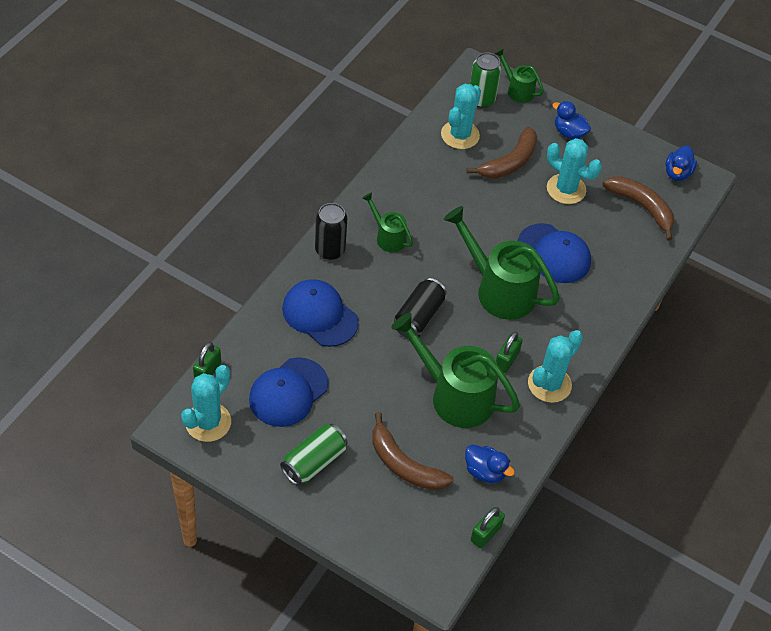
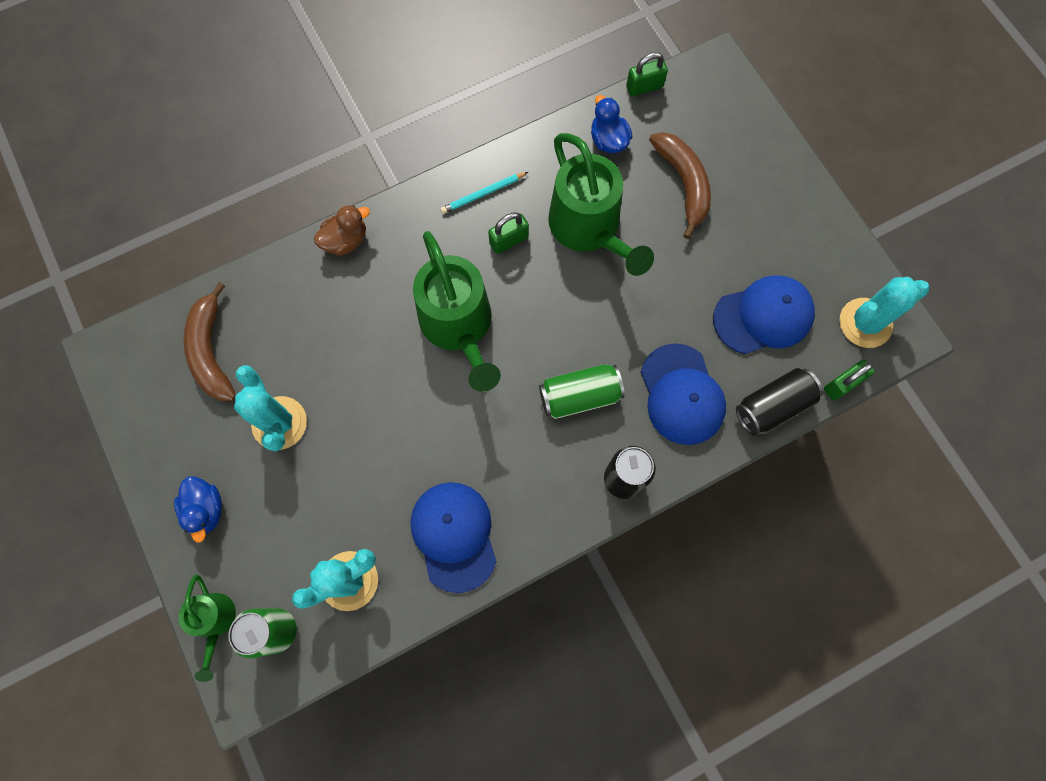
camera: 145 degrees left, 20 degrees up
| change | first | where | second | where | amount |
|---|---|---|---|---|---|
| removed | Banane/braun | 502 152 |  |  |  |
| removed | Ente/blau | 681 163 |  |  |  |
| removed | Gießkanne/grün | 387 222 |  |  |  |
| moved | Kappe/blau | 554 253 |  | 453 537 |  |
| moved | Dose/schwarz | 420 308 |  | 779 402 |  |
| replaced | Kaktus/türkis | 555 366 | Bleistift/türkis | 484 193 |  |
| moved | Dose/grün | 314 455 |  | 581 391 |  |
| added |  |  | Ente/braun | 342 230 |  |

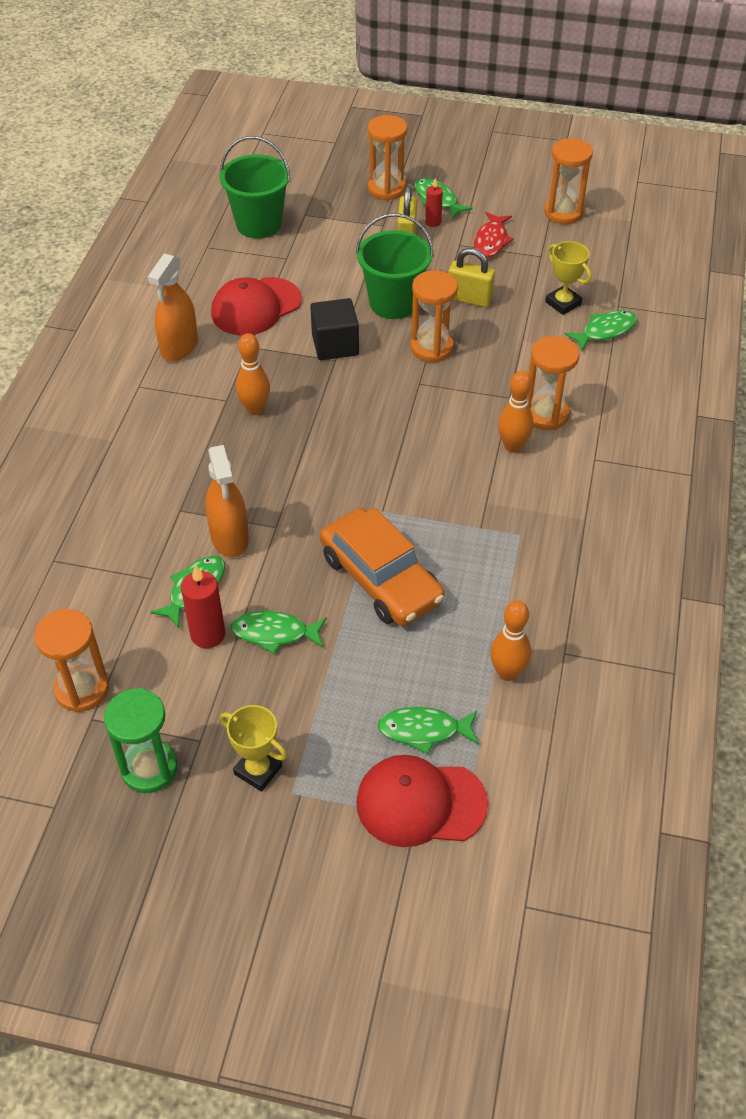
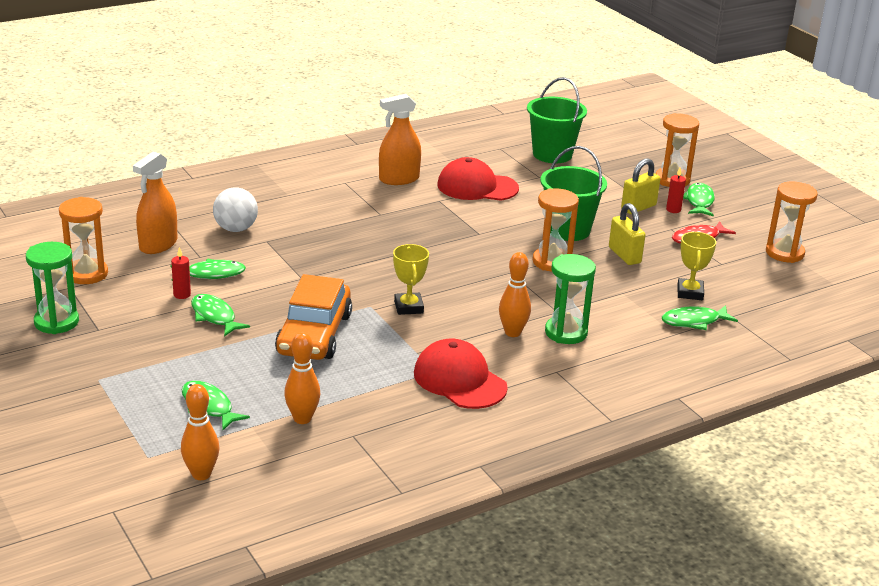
camera: 45 degrees right, 20 degrees down
| change | first | where | second | where | amount |
|---|---|---|---|---|---|
| removed | Kubus/schwarz | 334 329 |  |  |  |
| turned | Fisch/grün | 600 330 |  | 700 317 | 150 degrees clockwise |
| moved | Bowlingkegel/orange | 253 374 |  | 200 432 |  |
| recoloured | Sanduhr/orange | 553 383 | Sanduhr/grün | 570 299 |  |
| moved | Sprühflasche/orange | 227 501 |  | 155 203 |  |
| resized | Kerze/rot | 203 606 |  | 181 273 | x0.61 |
| moved | Pokal/gelb | 253 748 |  | 411 279 |  |
| moved | Kappe/rot | 422 801 |  | 461 373 |  |
| added |  |  | Ball/weiß | 235 209 |  |

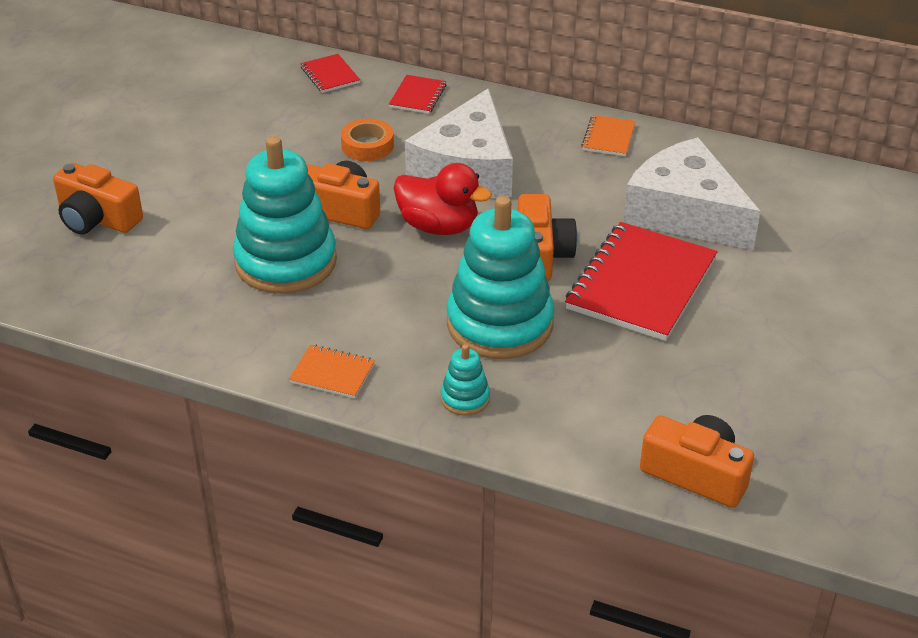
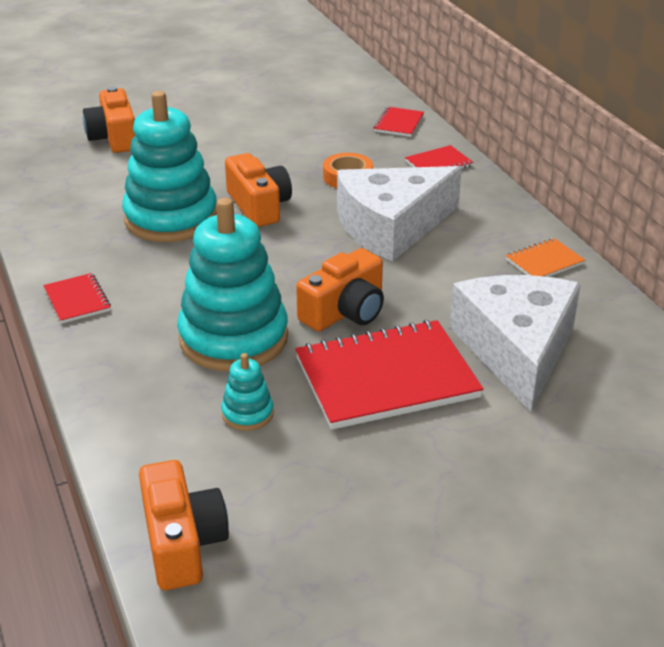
camera: 45 degrees right, 5 degrees down
| change | first | where | second | where | amount |
|---|---|---|---|---|---|
| removed | Ente/rot | 443 199 |  |  |  |
| moved | Stapelspielzeug/türkis | 465 380 |  | 247 392 |  |
| recoloured | Notizbuch/orange | 332 372 | Notizbuch/rot | 77 298 |  |

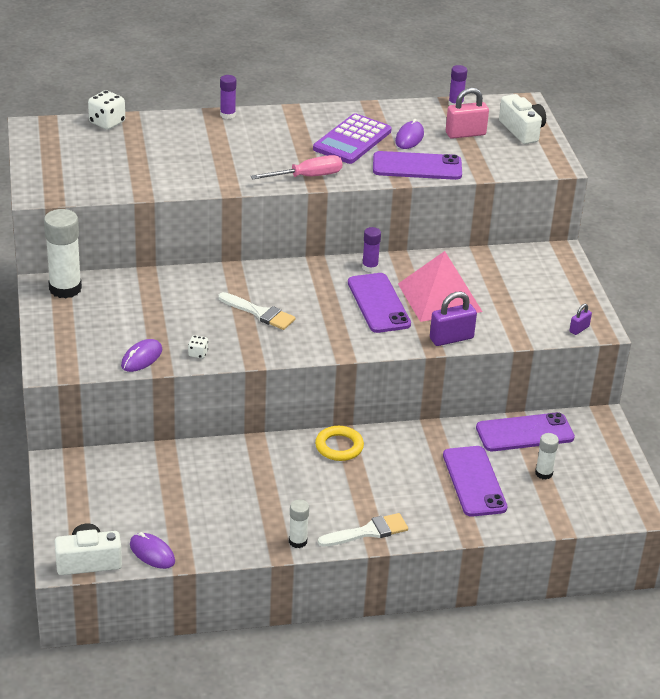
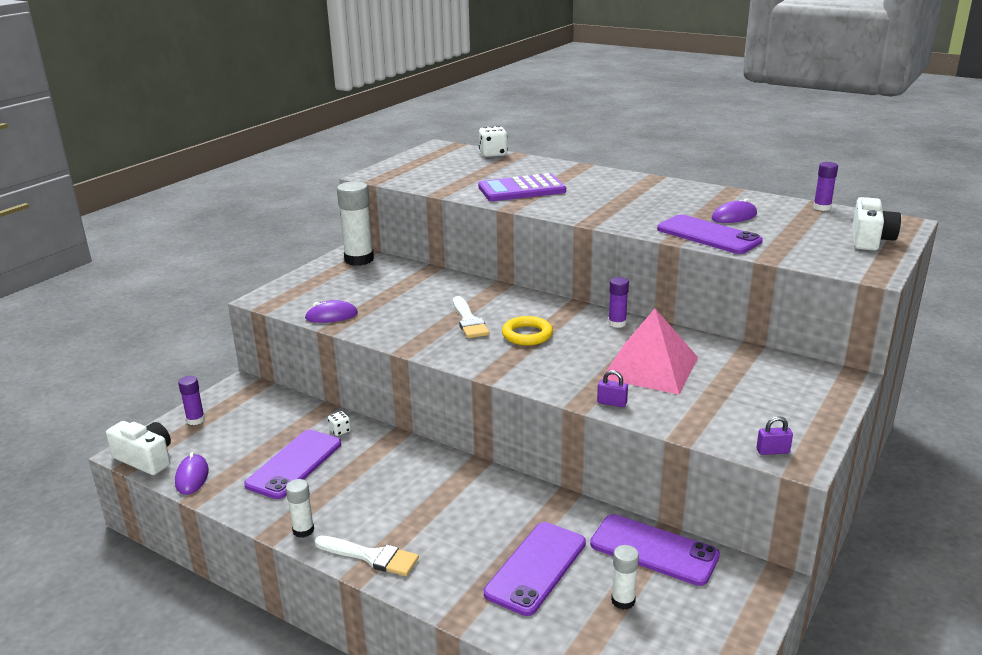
camera: 45 degrees right, 10 degrees down
| change | first | where | second | where | amount |
|---|---|---|---|---|---|
| moved | Klebestift/lila | 228 97 |  | 191 400 |  |
| removed | Vorhängeschloss/rosa | 467 113 |  |  |  |
| moved | Taschenrechner/lila | 352 138 |  | 522 187 |  |
| removed | Schraubenzieher/rosa | 296 167 |  |  |  |
| moved | Handy/lila | 379 303 |  | 292 464 |  |
| resized | Vorhängeschloss/lila | 453 319 |  | 612 388 | x0.55 |
| moved | Spielwürfel/weiß | 198 347 |  | 339 423 |  |
| moved | Ring/gelb | 339 443 |  | 527 331 |  |

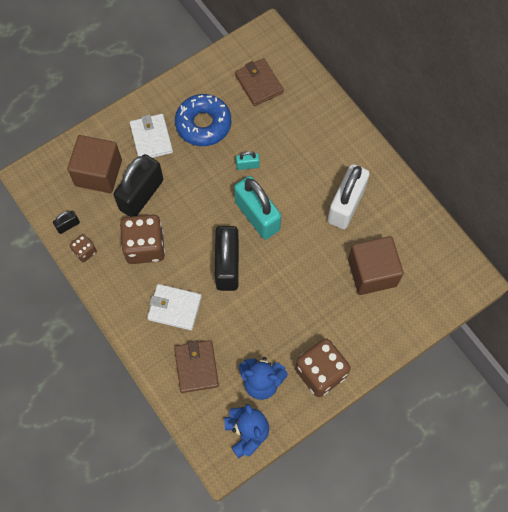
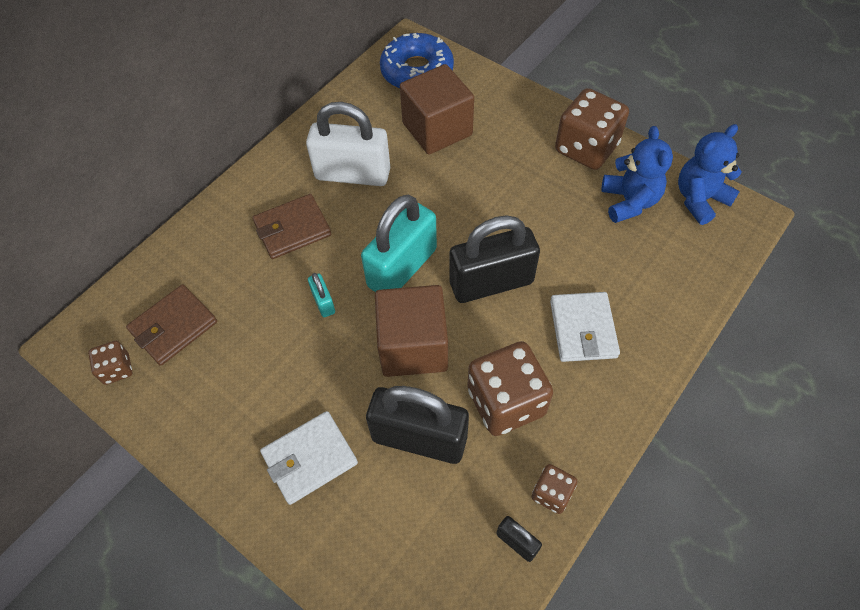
camera: 105 degrees left, 10 degrees down
| change | first | where | second | where | amount |
|---|---|---|---|---|---|
| moved | Donut/blau | 203 120 |  | 417 61 |  |
| moved | Kubus/braun | 94 164 |  | 411 331 |  |
| moved | Geldbörse/braun | 196 366 |  | 292 226 |  |
| added |  |  | Spielwürfel/braun | 110 363 |  |

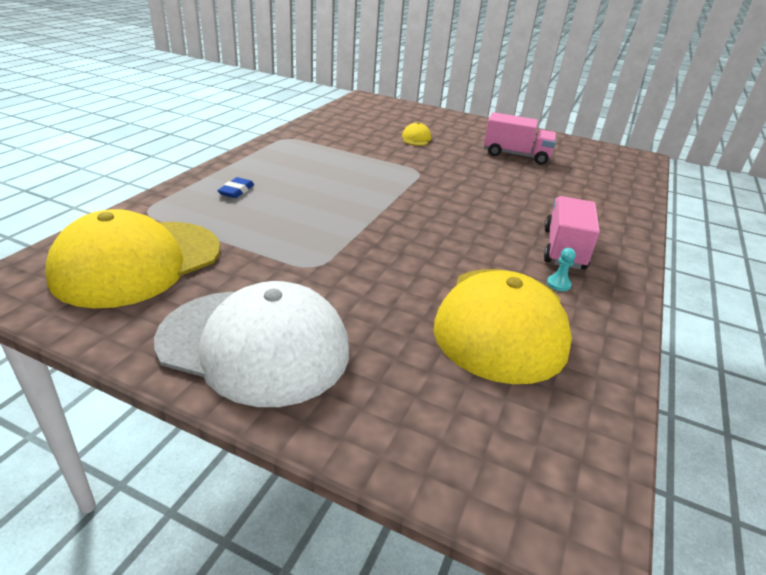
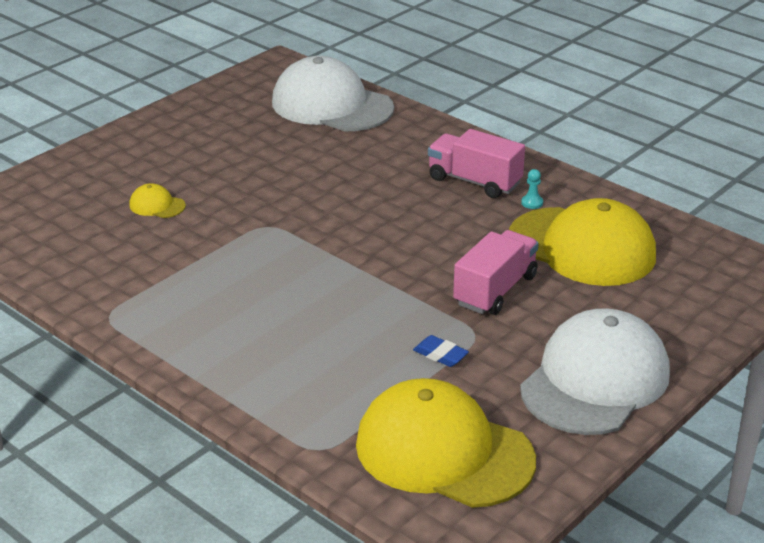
camera: 70 degrees left, 0 degrees up
| change | first | where | second | where | amount |
|---|---|---|---|---|---|
| moved | Lastwagen/rosa | 520 138 |  | 496 272 |  |
| moved | Radiergummi/blau | 235 187 |  | 441 351 |  |
| turned | Kappe/gelb | 132 258 |  | 446 443 | 150 degrees clockwise |
| added |  |  | Kappe/weiß | 333 94 |  |

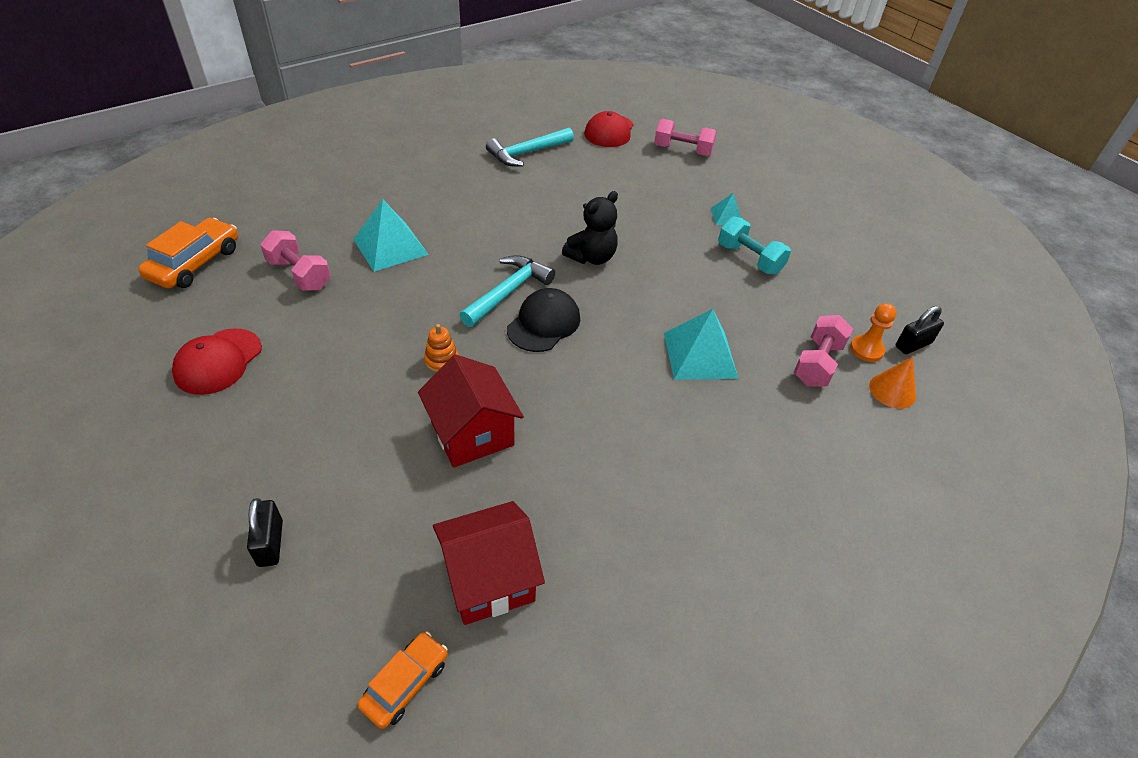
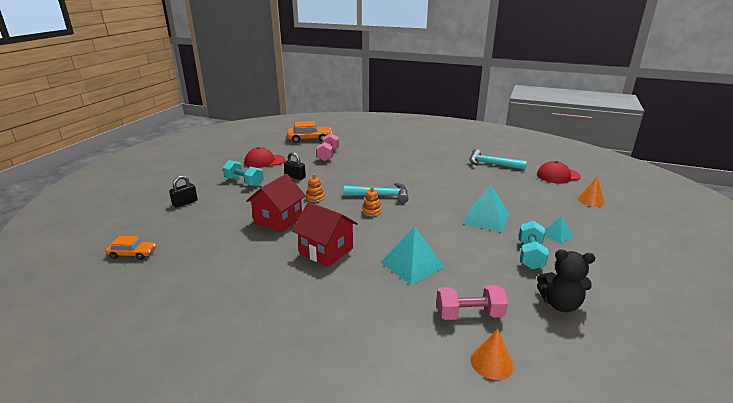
camera: 60 degrees right, 20 degrees down
| change | first | where | second | where | amount |
|---|---|---|---|---|---|
| replaced | Hantel/rosa | 685 137 | Kegel/orange | 591 191 |  |
| moved | Teddybär/schwarz | 590 228 |  | 566 281 |  |
| moved | Pyramide/türkis | 391 235 |  | 486 208 |  |
| replaced | Kappe/schwarz | 543 320 | Stapelspielzeug/orange | 372 201 |  |
| removed | Bauer/orange | 873 332 |  |  |  |
| moved | Vorhängeschloss/schwarz | 920 330 |  | 295 166 |  |
| moved | Haus/rot | 489 563 |  | 325 234 |  |
| added |  |  | Hantel/türkis | 243 173 |  |

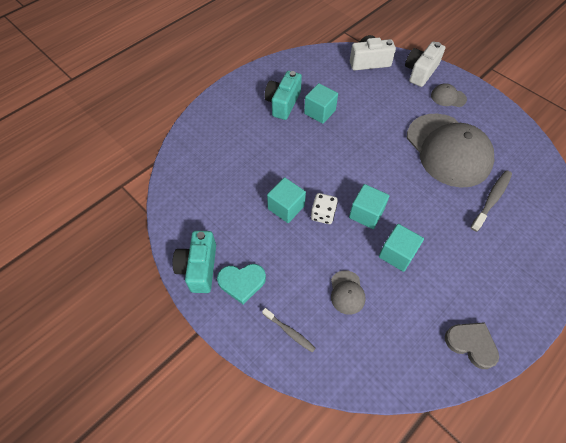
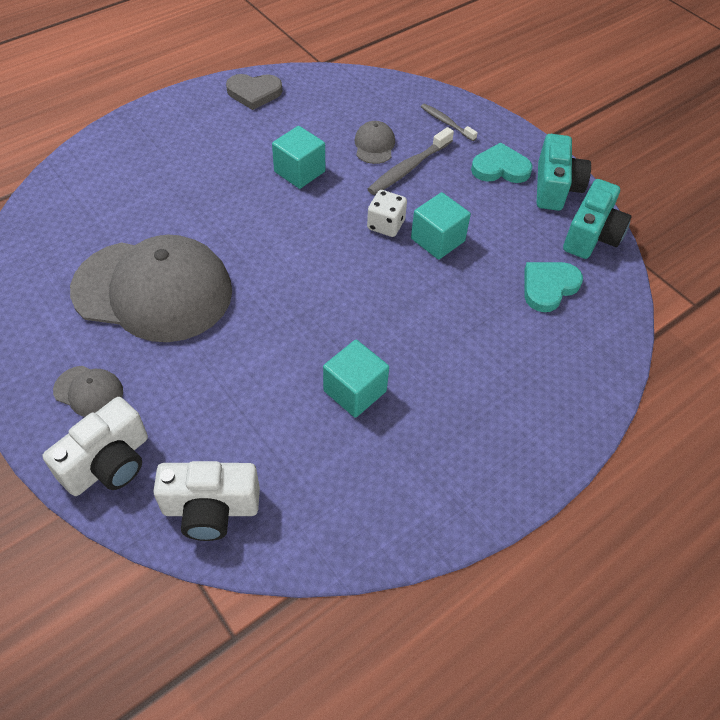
camera: 175 degrees left, 5 degrees down
| change | first | where | second | where | amount |
|---|---|---|---|---|---|
| moved | Kamera/türkis | 283 95 |  | 597 219 |  |
| turned | Kappe/grau | 450 151 |  | 151 288 | 120 degrees clockwise |
| moved | Zahnbürste/grau | 491 201 |  | 411 161 |  |
| removed | Kubus/türkis | 369 206 |  |  |  |
| turned | Herz/grau | 472 345 |  | 254 92 | 45 degrees counterclockwise |
| added |  |  | Herz/türkis | 553 287 |  |

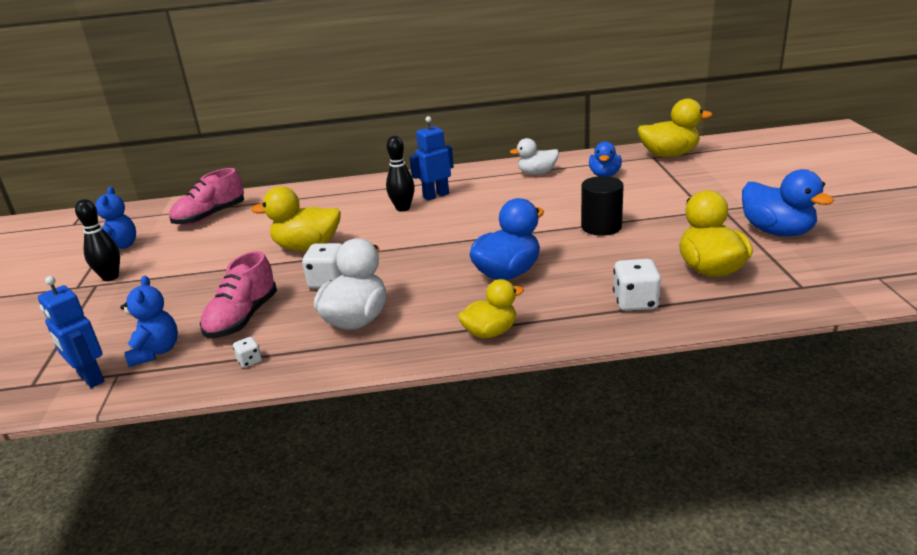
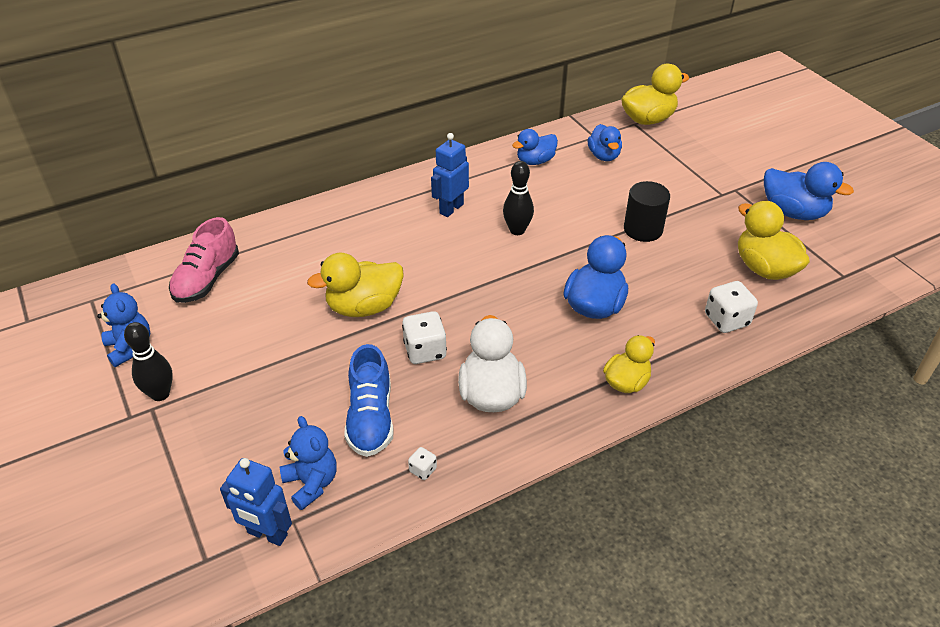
camera: 25 degrees left, 15 degrees up
| change | first | where | second | where | amount |
|---|---|---|---|---|---|
| moved | Bowlingkegel/schwarz | 400 174 |  | 518 198 |  |
| recoloured | Ente/weiß | 534 156 | Ente/blau | 535 147 |  |
| recoloured | Schuh/rosa | 238 294 | Schuh/blau | 369 400 |  |

